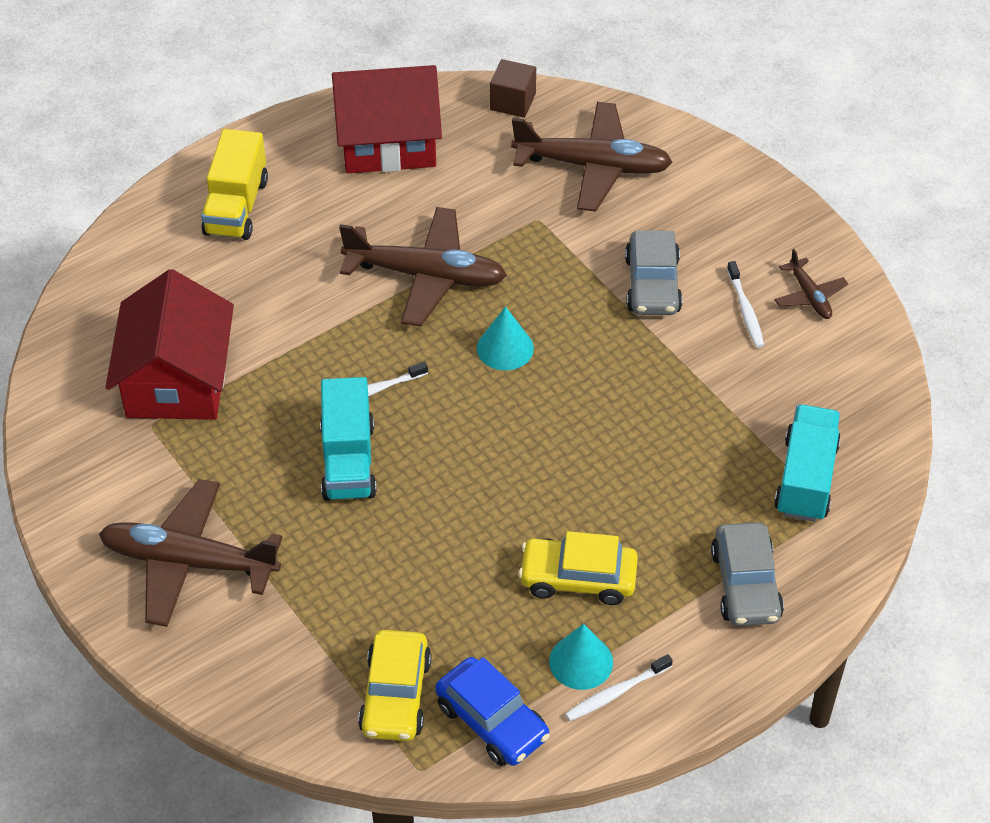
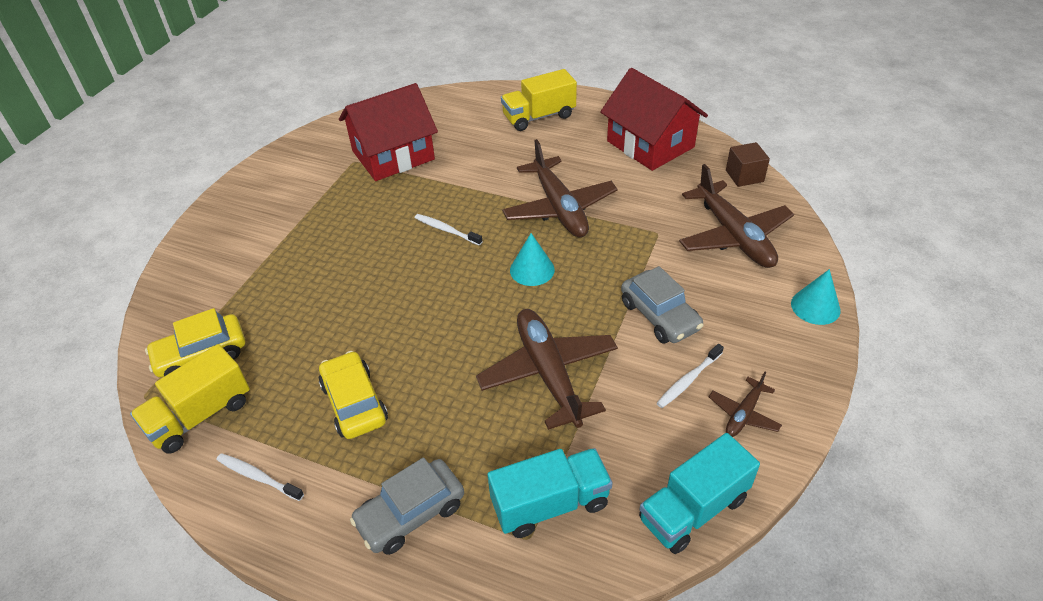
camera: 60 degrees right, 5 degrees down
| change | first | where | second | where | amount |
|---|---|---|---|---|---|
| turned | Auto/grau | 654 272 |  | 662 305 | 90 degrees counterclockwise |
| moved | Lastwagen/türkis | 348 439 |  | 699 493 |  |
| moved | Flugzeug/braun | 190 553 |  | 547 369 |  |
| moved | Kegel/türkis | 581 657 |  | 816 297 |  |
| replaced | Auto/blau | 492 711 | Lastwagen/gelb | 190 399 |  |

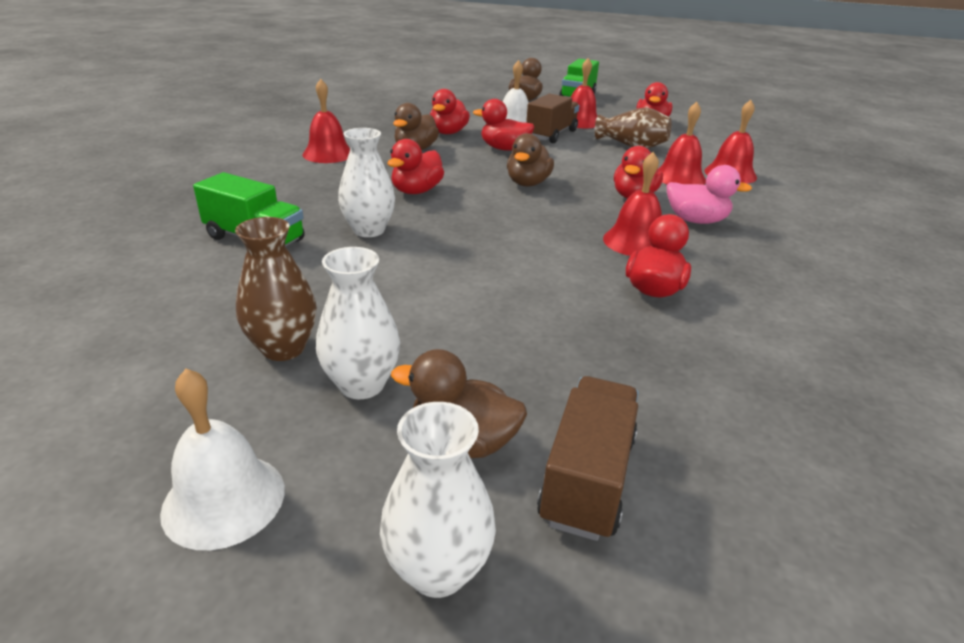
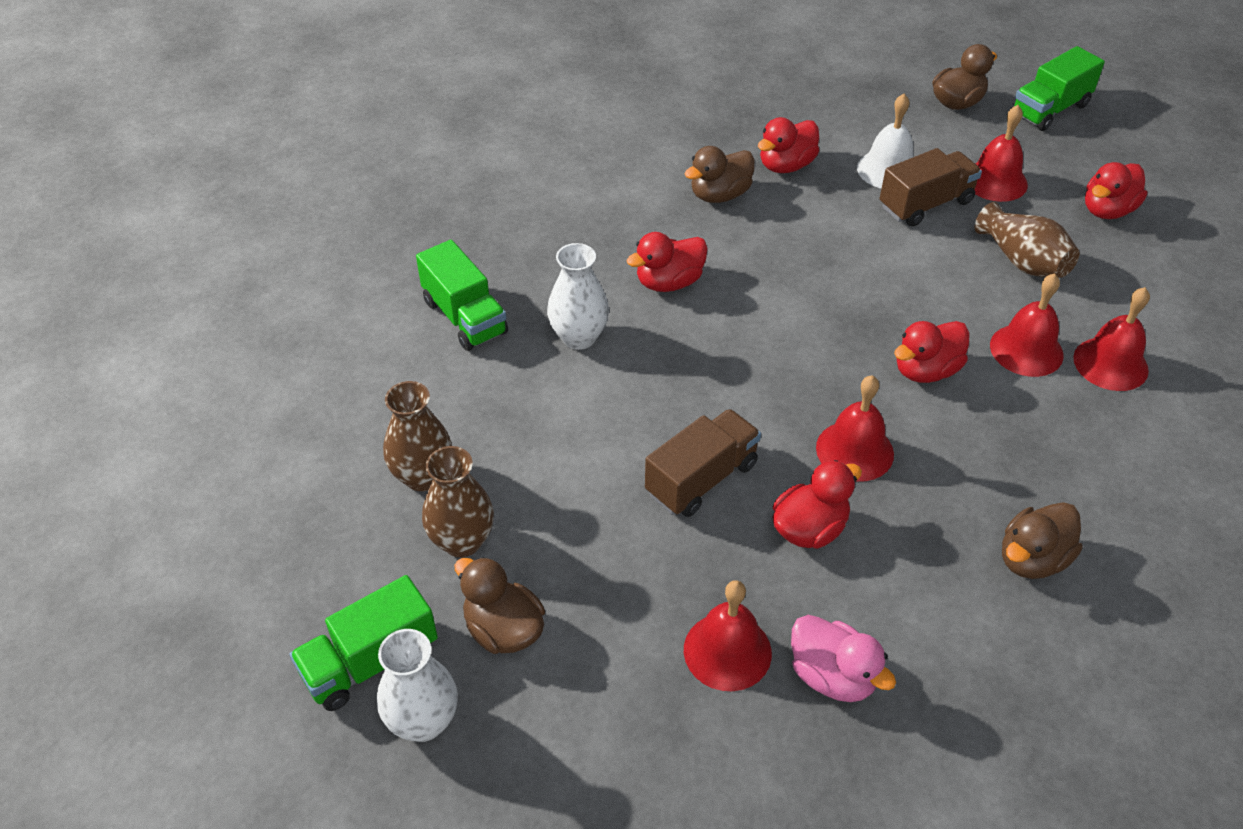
camera: 30 degrees right, 15 degrees up
| change | first | where | second | where | amount |
|---|---|---|---|---|---|
| moved | Glocke/rot | 326 121 |  | 728 635 |  |
| removed | Ente/rot | 503 125 |  |  |  |
| moved | Ente/braun | 530 160 |  | 1042 540 |  |
| moved | Ente/rosa | 709 194 |  | 843 658 |  |
| recoloured | Vase/weiß | 358 323 | Vase/braun | 458 502 |  |
| removed | Glocke/weiß | 222 459 |  |  |  |
| moved | Lastwagen/braun | 587 458 |  | 703 463 |  |
| added |  |  | Lastwagen/grün | 364 643 |  |

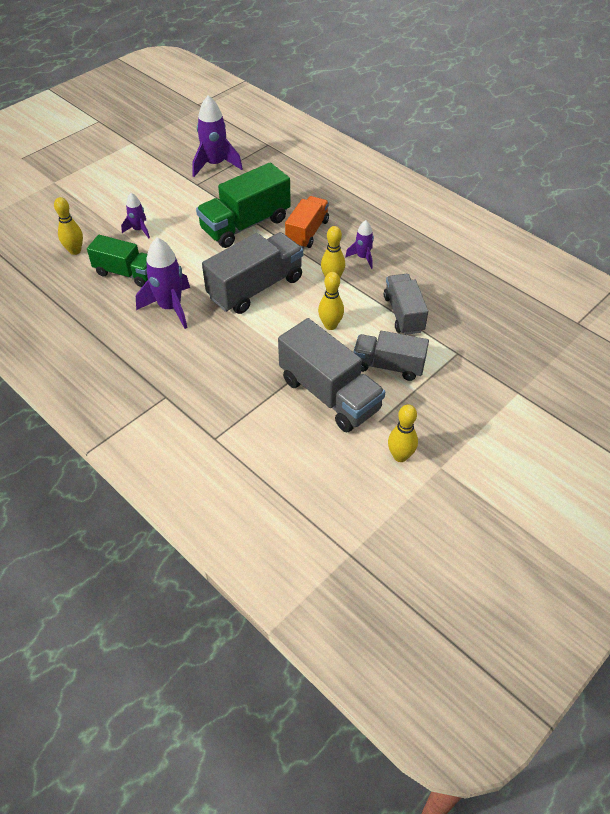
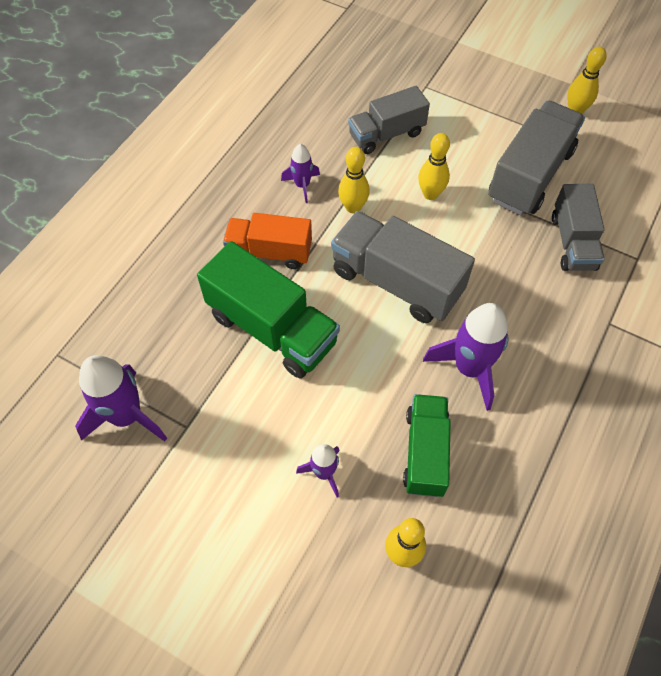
camera: 105 degrees left, 10 degrees up
| change | first | where | second | where | amount |
|---|---|---|---|---|---|
| moved | Lastwagen/grau | 391 356 |  | 578 227 |  |

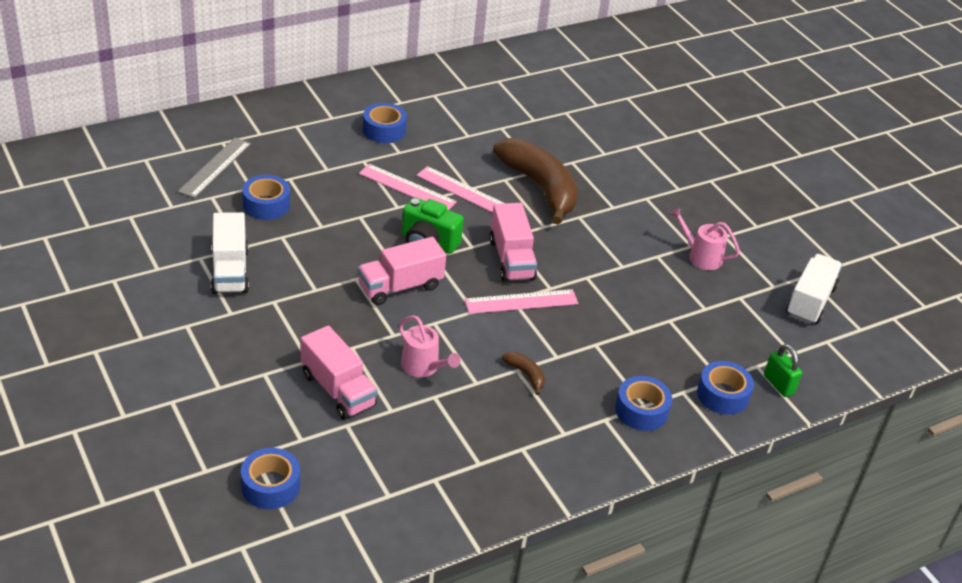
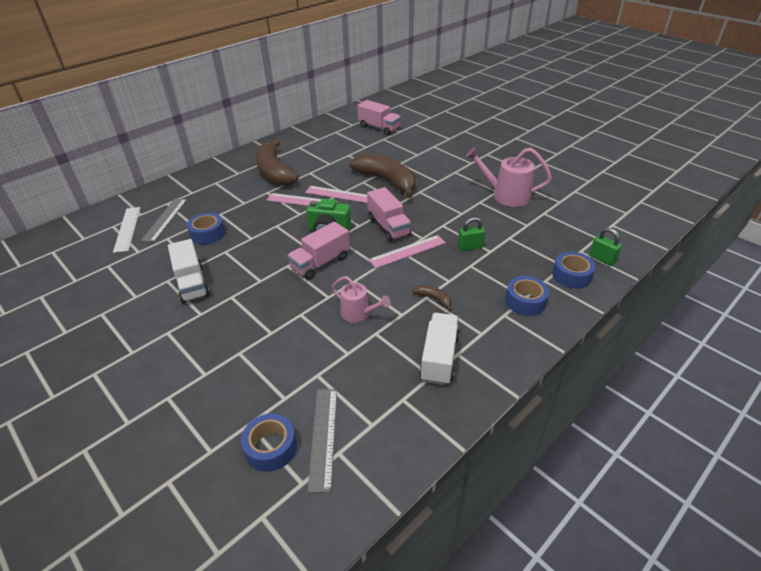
camera: 10 degrees left, 0 degrees up
| change | first | where | second | where | amount |
|---|---|---|---|---|---|
| replaced | Klebeband/blau | 385 123 | Banane/braun | 276 162 |  |
| resized | Gießkanne/rosa | 705 238 |  | 508 177 | x1.60 |
| moved | Lastwagen/weiß | 814 289 |  | 439 349 |  |
| moved | Lastwagen/rosa | 339 372 |  | 379 117 |  |
| added |  |  | Lineal/weiß | 127 230 |  |
| added |  |  | Vorhängeschloss/grün | 471 234 |  |
| added |  |  | Lineal/grau | 322 441 |  |

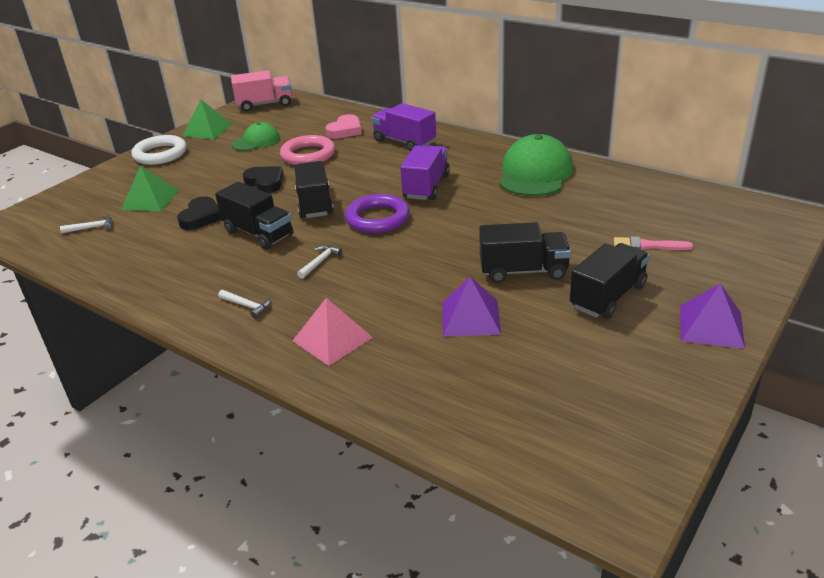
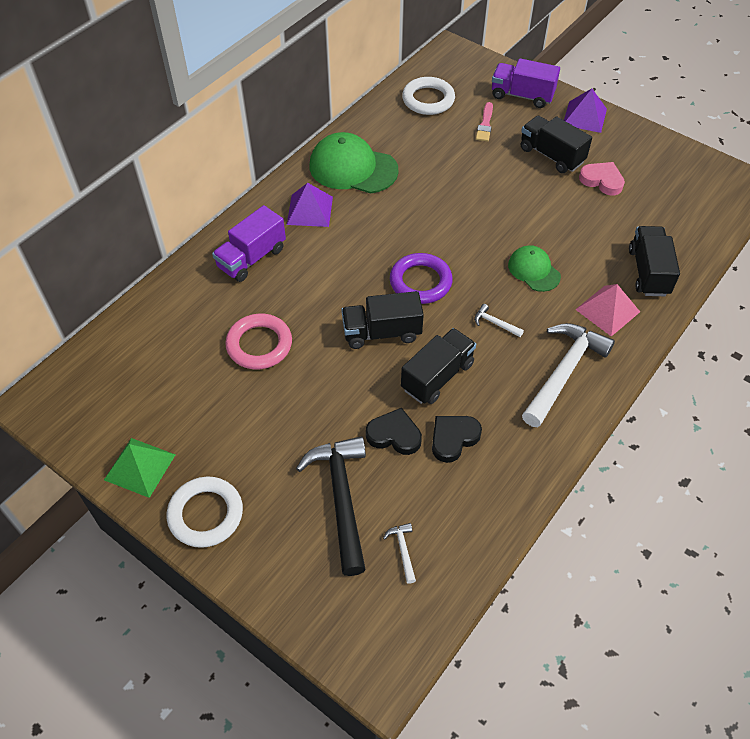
camera: 90 degrees left, 20 degrees up
| change | first | where | second | where | amount |
|---|---|---|---|---|---|
| removed | Lastwagen/rosa | 261 91 |  |  |  |
| moved | Herz/rosa | 343 126 |  | 602 178 |  |
| moved | Kappe/grün | 256 136 |  | 534 268 |  |
| moved | Lastwagen/lila | 425 172 |  | 526 83 |  |
| replaced | Pyramide/grün | 150 188 | Hammer/schwarz | 331 506 |  |
| moved | Herz/schwarz | 263 179 |  | 457 439 |  |
| moved | Lastwagen/schwarz | 525 252 |  | 654 261 |  |
| moved | Pyramide/lila | 471 306 |  | 310 205 |  |
| resized | Hammer/weiß | 244 304 |  | 568 375 | x2.44 |
| added |  |  | Ring/weiß | 428 96 |  |

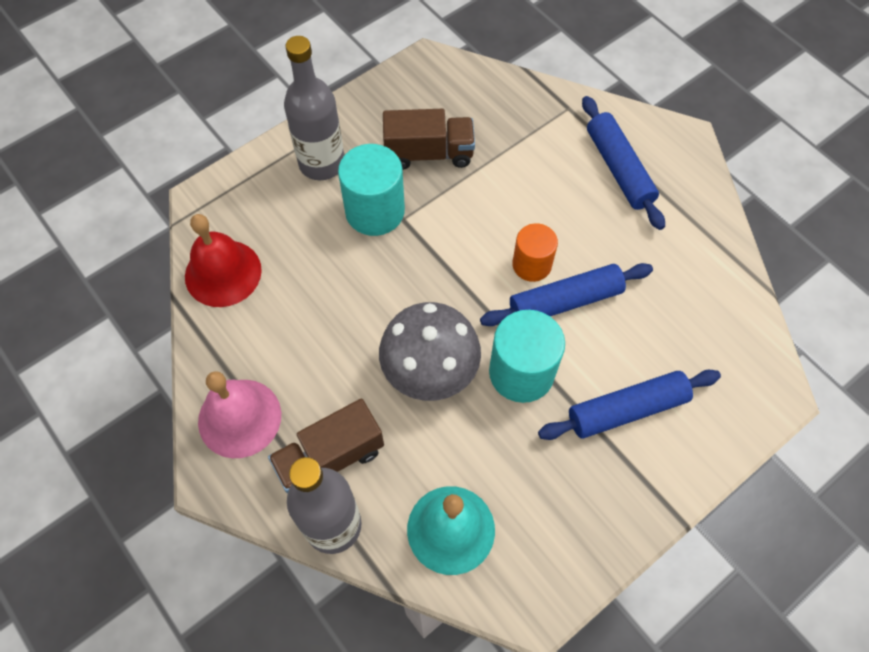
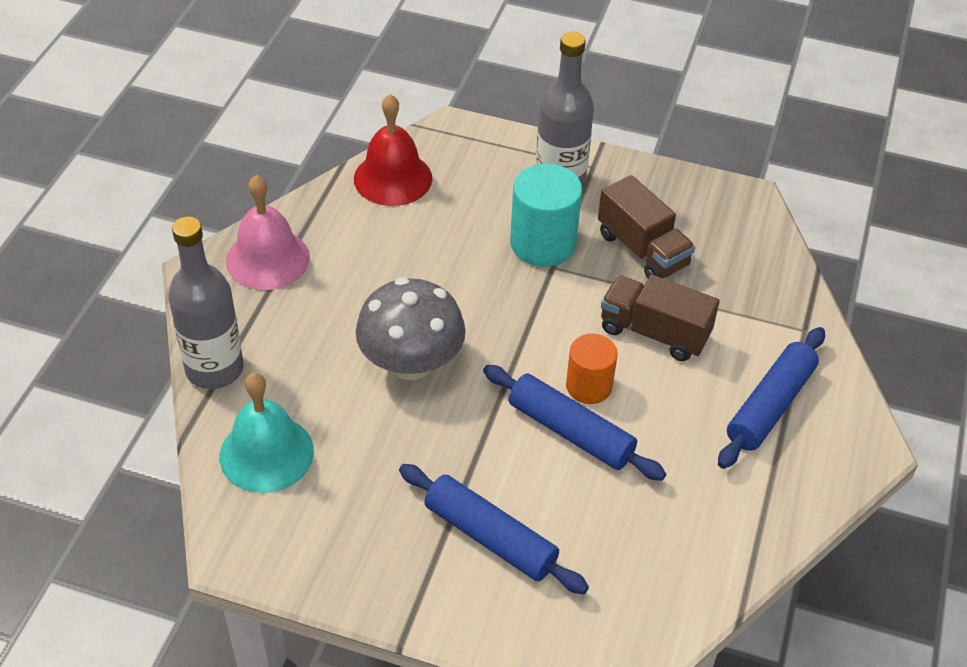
camera: 55 degrees right, 15 degrees down
| change | first | where | second | where | amount |
|---|---|---|---|---|---|
| removed | Vollzylinder/türkis | 527 356 |  |  |  |
| moved | Lastwagen/braun | 326 446 |  | 660 318 |  |

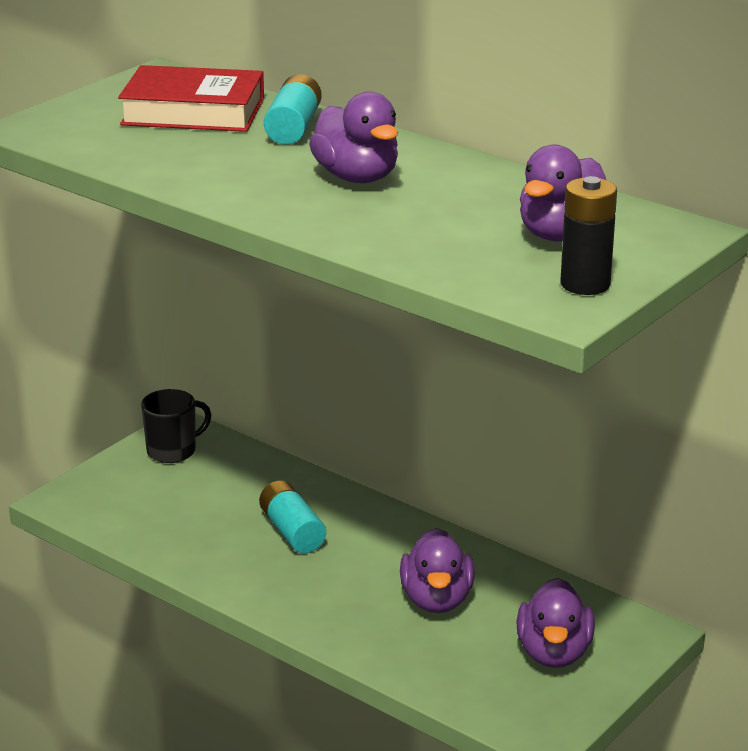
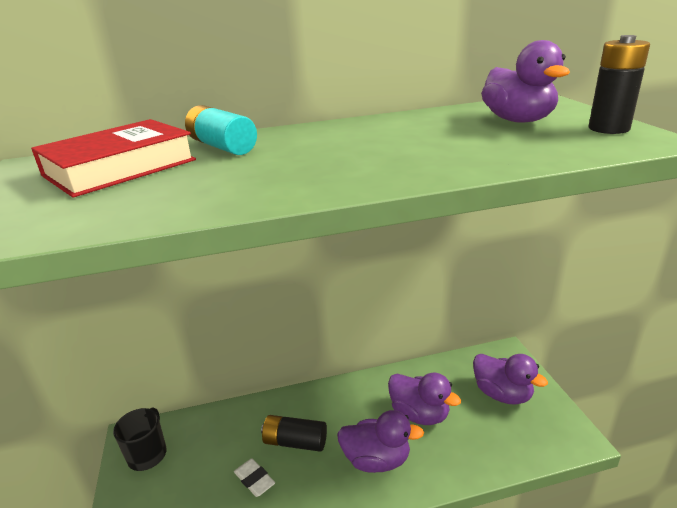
camera: 50 degrees left, 0 degrees up
| change | first | where | second | where | amount |
|---|---|---|---|---|---|
| moved | Ente/lila | 353 137 |  | 380 441 |  |
| recoloured | Batterie/türkis | 292 517 | Batterie/schwarz | 294 433 |  |
| added |  |  | Radiergummi/weiß | 254 477 |  |

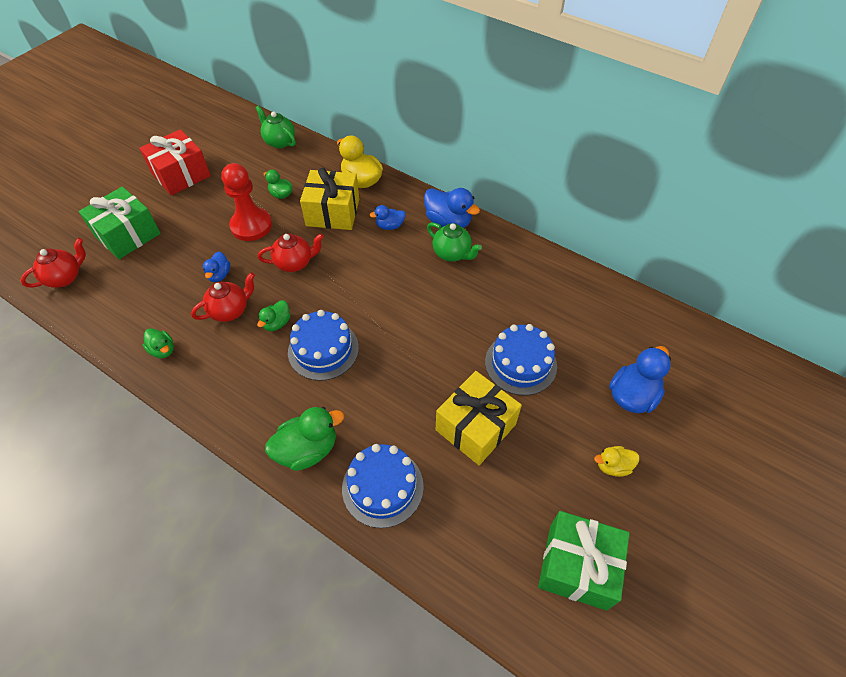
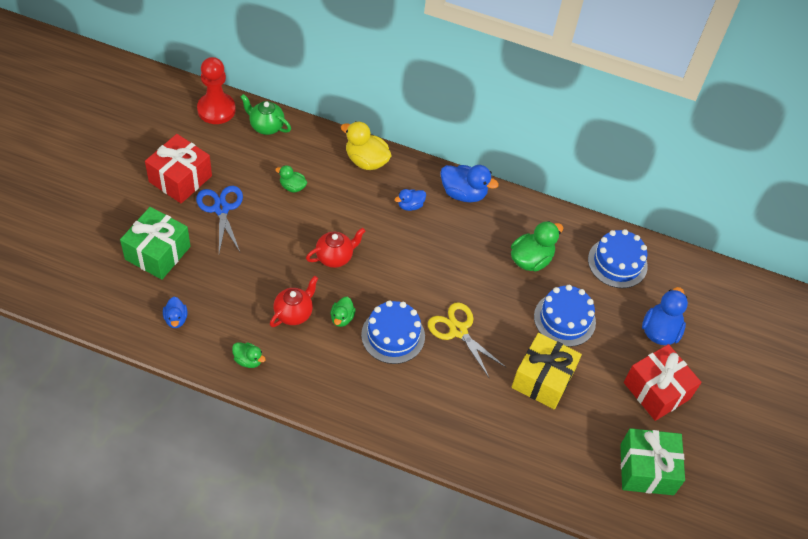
camera: 20 degrees left, 0 degrees up
| change | first | where | second | where | amount |
|---|---|---|---|---|---|
| moved | Bauer/rot | 246 202 |  | 216 90 |  |
| removed | Geschenk/gelb | 329 198 |  |  |  |
| removed | Teekanne/grün | 454 242 |  |  |  |
| removed | Teekanne/rot | 53 263 |  |  |  |
| moved | Ente/blau | 216 267 |  | 175 312 |  |
| moved | Ente/grün | 304 439 |  | 537 246 |  |
| moved | Kuchen/blau | 383 486 |  | 618 258 |  |
| replaced | Ente/gelb | 616 461 | Geschenk/rot | 662 382 |  |
| added |  |  | Schere/blau | 219 219 |  |
| added |  |  | Schere/gelb | 467 340 |  |

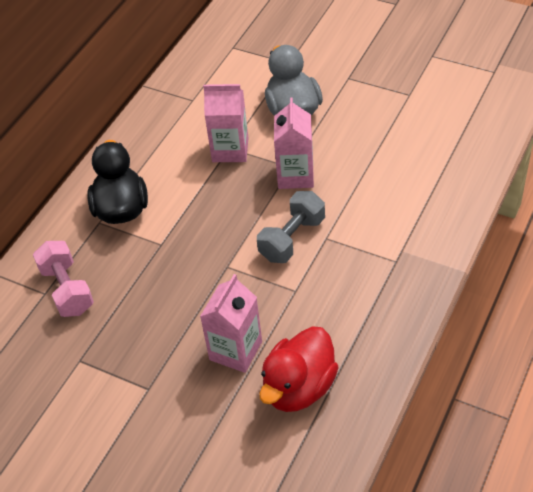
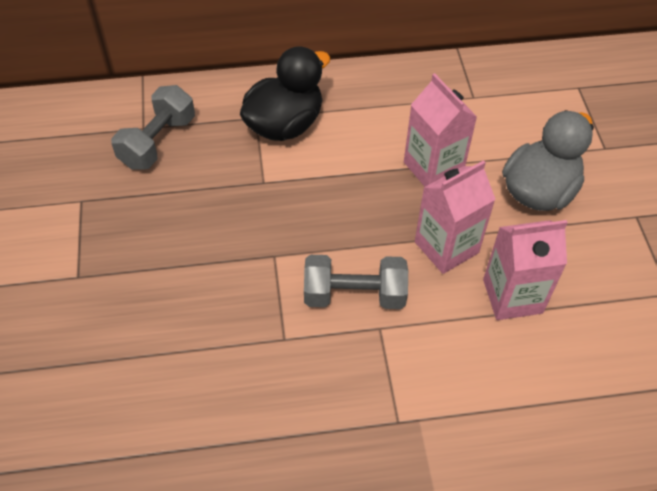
camera: 50 degrees right, 5 degrees up
| change | first | where | second | where | amount |
|---|---|---|---|---|---|
| recoloured | Hantel/rosa | 63 279 | Hantel/grau | 153 127 |  |
| moved | Getränkekarton/rosa | 231 323 |  | 525 270 |  |
| removed | Ente/rot | 299 369 |  |  |  |

